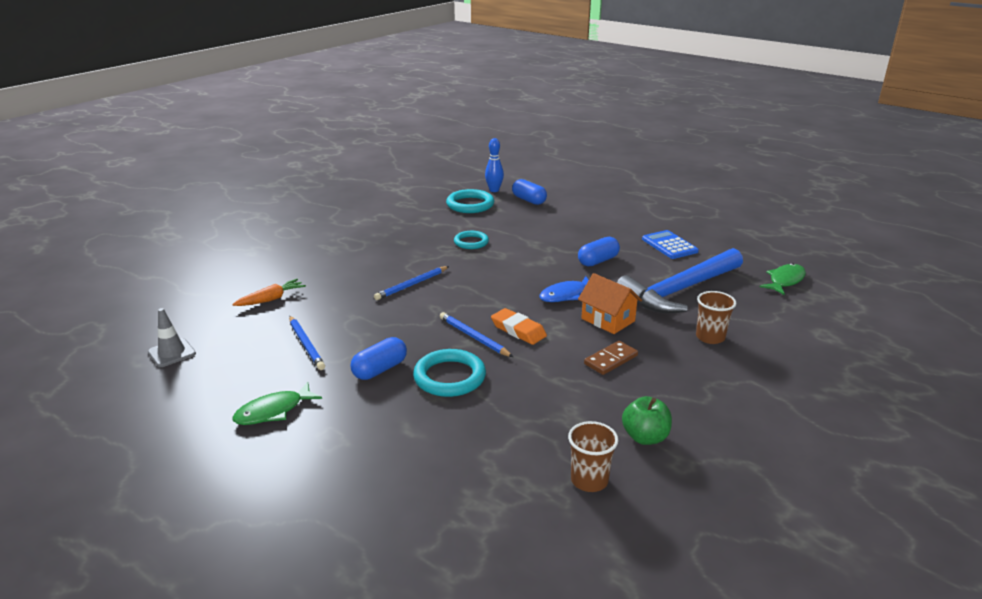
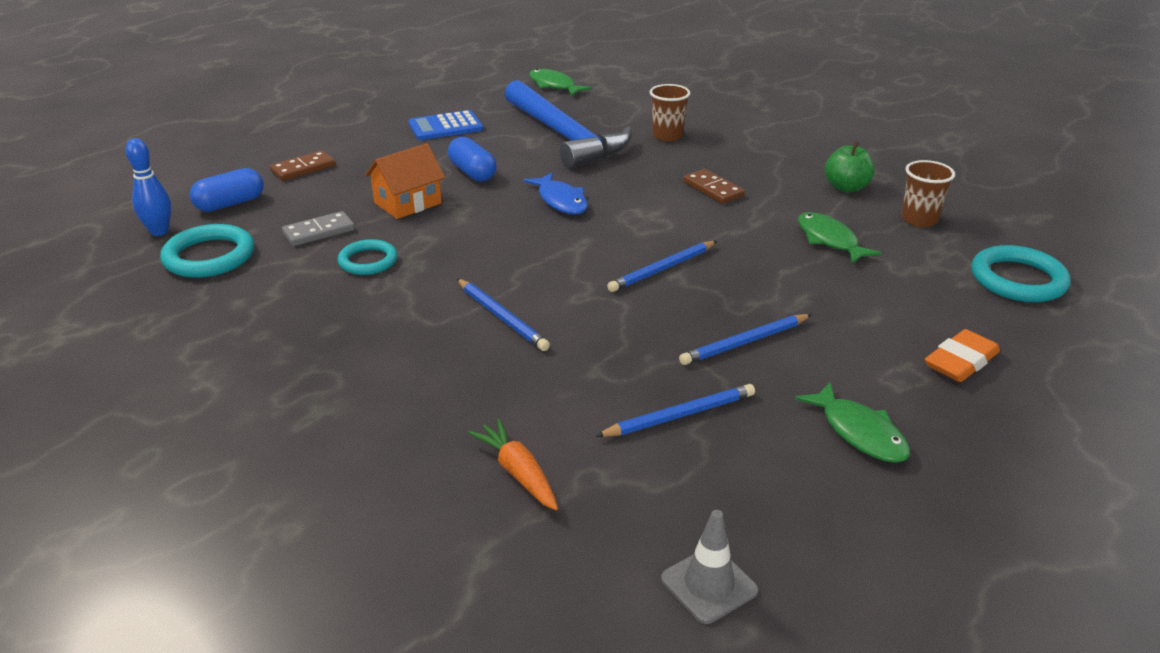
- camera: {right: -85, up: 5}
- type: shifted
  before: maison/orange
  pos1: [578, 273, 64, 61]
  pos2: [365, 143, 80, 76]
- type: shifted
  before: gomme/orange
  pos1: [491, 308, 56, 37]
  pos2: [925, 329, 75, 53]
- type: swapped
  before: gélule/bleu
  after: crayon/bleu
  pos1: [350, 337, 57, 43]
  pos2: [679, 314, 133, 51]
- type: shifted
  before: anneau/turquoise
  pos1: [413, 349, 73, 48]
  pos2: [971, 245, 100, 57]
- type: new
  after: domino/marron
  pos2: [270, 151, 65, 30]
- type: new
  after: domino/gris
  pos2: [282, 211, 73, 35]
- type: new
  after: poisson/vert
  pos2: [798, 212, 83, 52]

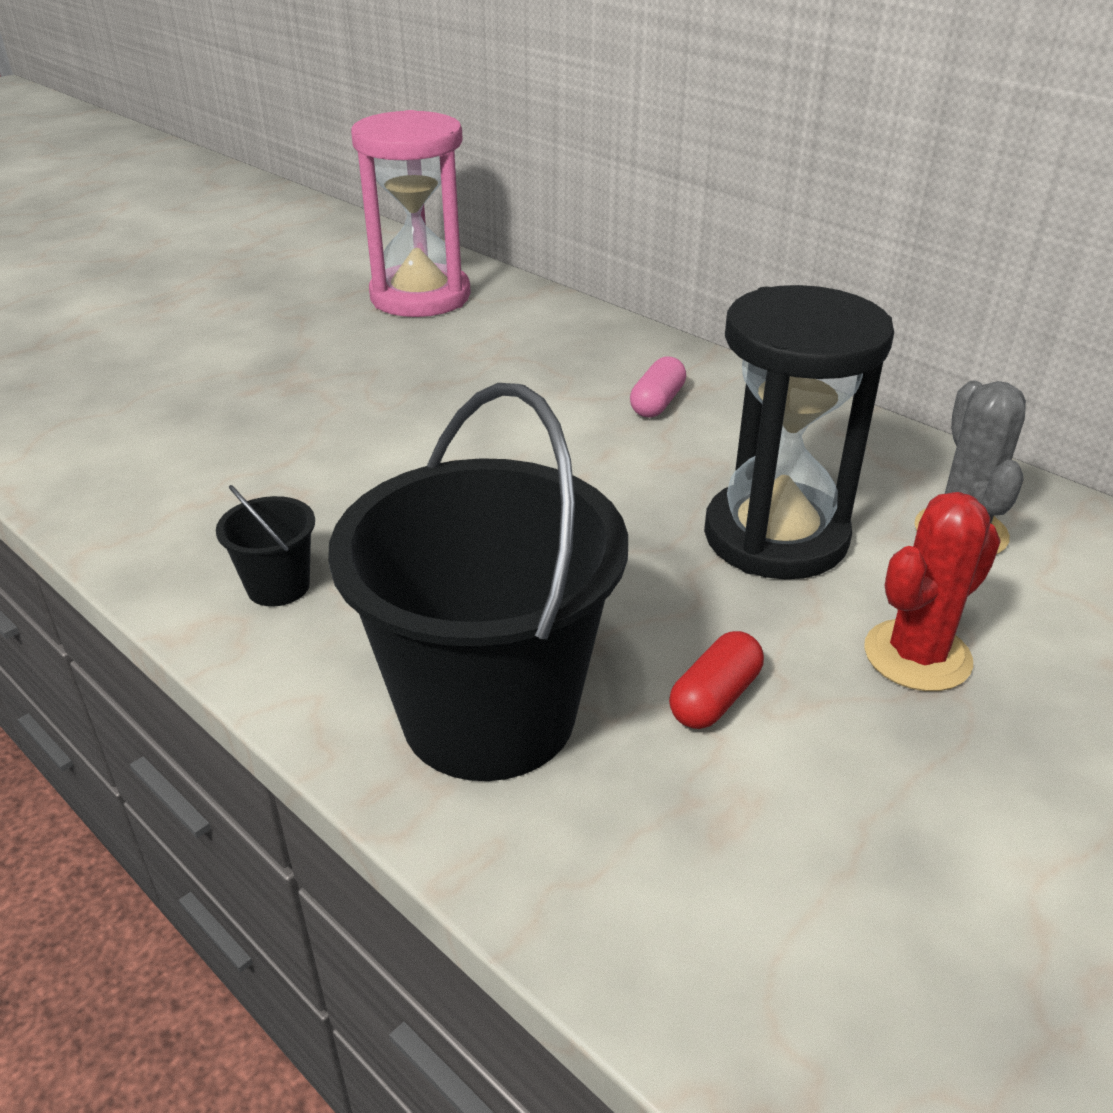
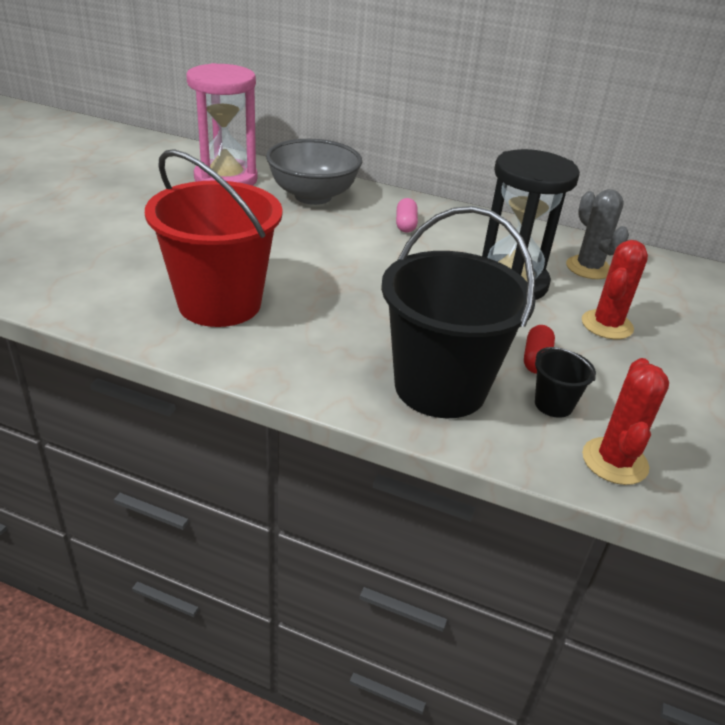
- camera: {right: -25, up: 0}
- type: shifted
  before: seau/noir
  pos1: [216, 485, 99, 122]
  pos2: [535, 347, 61, 71]
- type: new
  after: bol/gris
  pos2: [266, 139, 96, 66]
- type: new
  after: seau/rouge
  pos2: [145, 149, 138, 178]
- type: new
  after: cactus/rouge
  pos2: [582, 358, 87, 127]

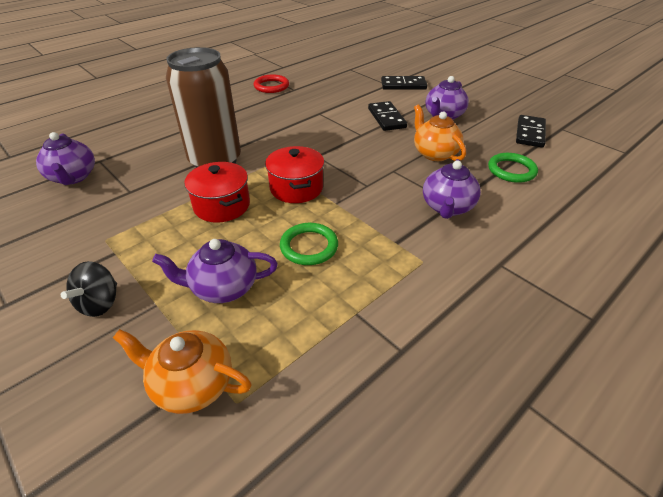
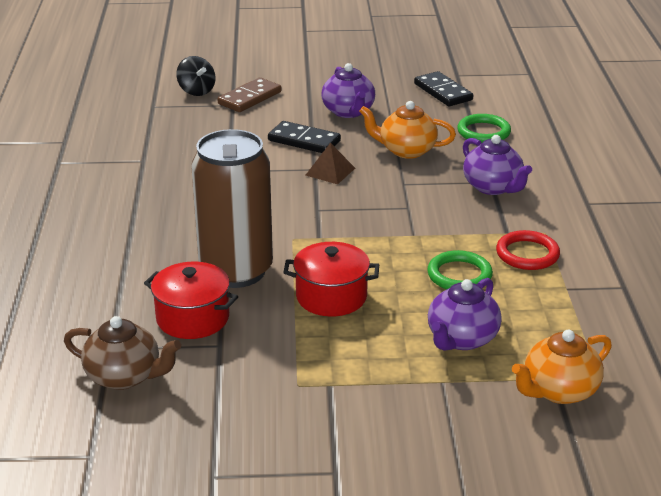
- camera: {right: -50, up: -10}
- type: shifted
  before: anneau/rouge
  pos1: [254, 75, 35, 18]
  pos2: [496, 230, 64, 40]
- type: repainted
  before: domino/noir
  after: domino/marron
  pos1: [381, 76, 46, 14]
  pos2: [218, 77, 64, 35]
- type: repainted
  before: théière/violet
  after: théière/marron
  pos1: [36, 132, 59, 53]
  pos2: [64, 316, 117, 74]
- type: shifted
  before: marmite/rouge
  pos1: [265, 146, 59, 57]
  pos2: [144, 262, 94, 77]
- type: shifted
  before: toupie/noir
  pos1: [61, 261, 56, 56]
  pos2: [176, 56, 39, 40]
- type: new
  after: pyramide/marron
  pos2: [306, 143, 49, 41]

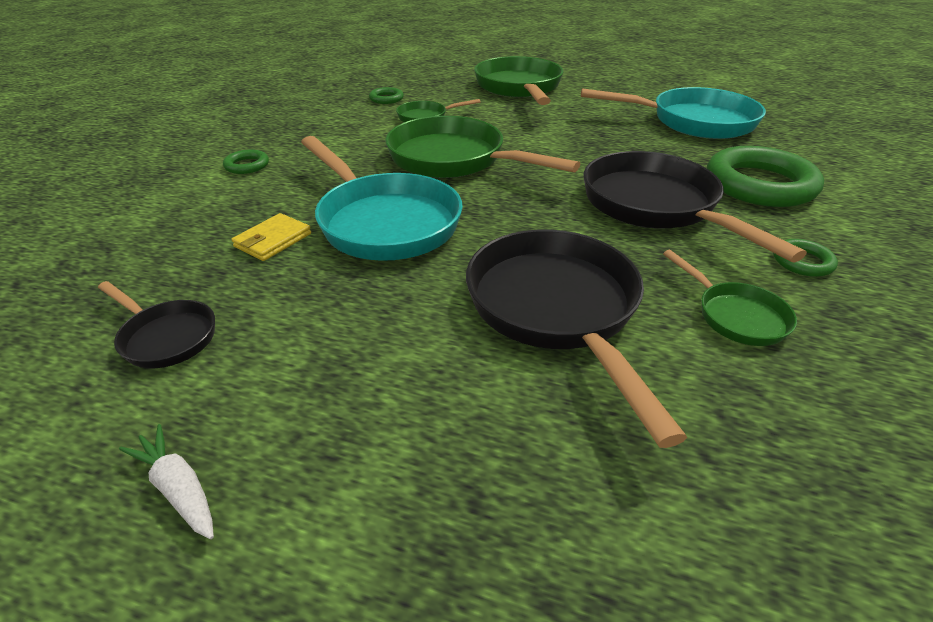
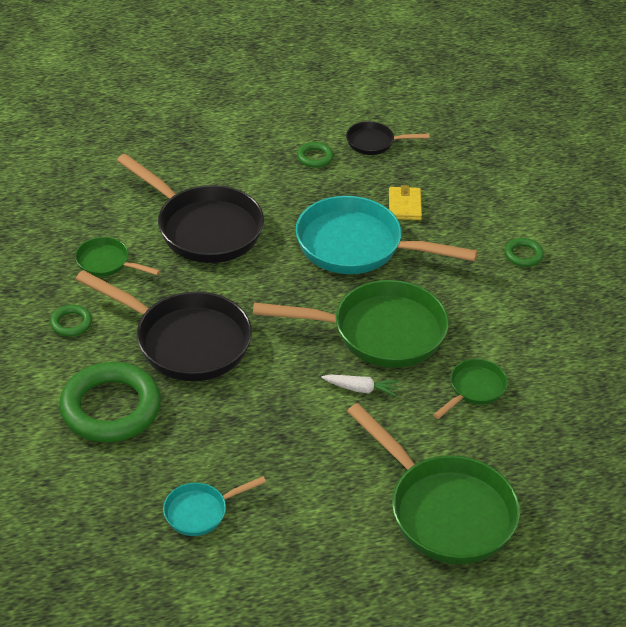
- camera: {right: 145, up: 5}
- type: shifted
  before: anneau/vert
  pos1: [369, 87, 35, 17]
  pos2: [297, 142, 36, 26]
- type: scaled
  before: poêle/turquoise
  pos1: [581, 87, 185, 52]
  pos2: [163, 476, 103, 60]
  scale: 0.49
- type: shifted
  before: carotte/blanc
  pos1: [119, 424, 95, 115]
  pos2: [321, 374, 78, 23]

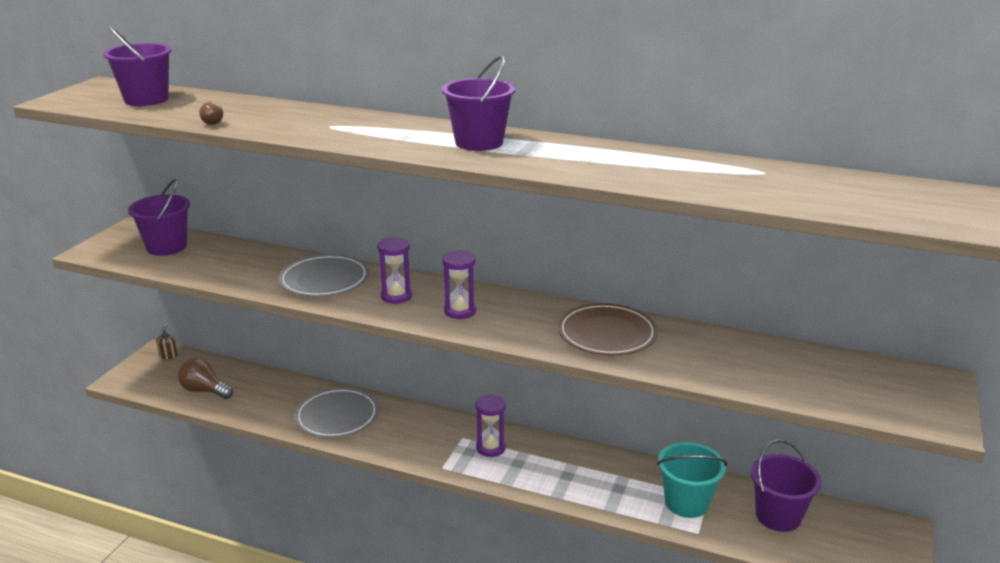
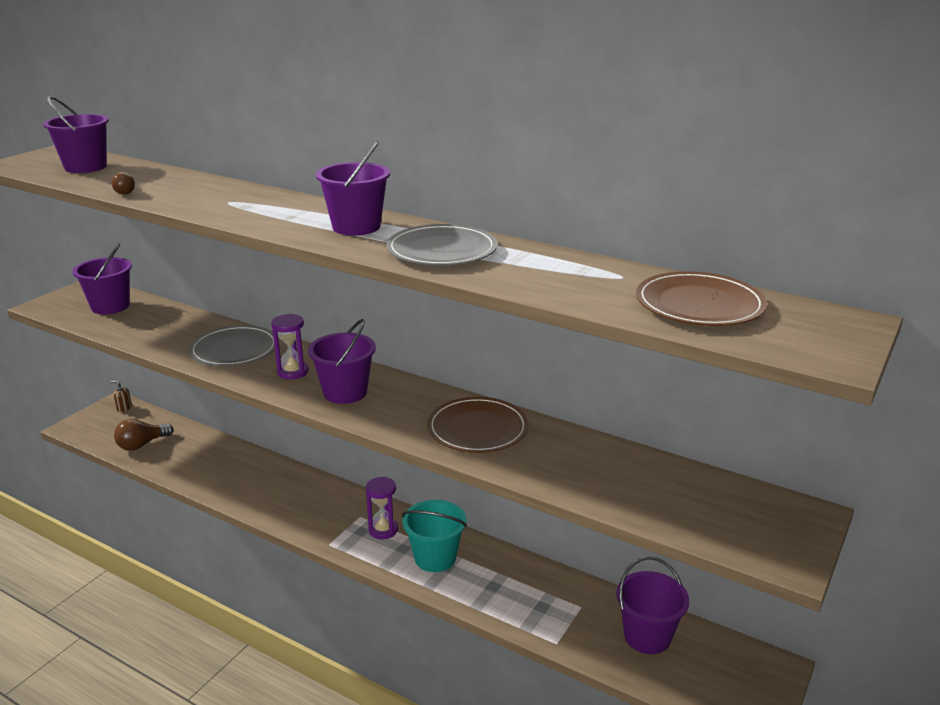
- camera: {right: 10, up: 0}
- type: swapped
  before: sablier/violet
  after: seau/violet
  pos1: [442, 250, 34, 69]
  pos2: [308, 319, 68, 85]
- type: rotated
  before: distributeur de savon/marron
  pos1: [156, 323, 22, 36]
  pos2: [110, 381, 22, 31]
  turn: -90
- type: rotated
  before: ampoule/marron
  pos1: [178, 358, 55, 41]
  pos2: [114, 419, 59, 32]
  turn: -75
- type: shifted
  before: assiette/gris
  pos1: [295, 388, 84, 50]
  pos2: [386, 224, 112, 42]
- type: shifted
  before: seau/turquoise
  pos1: [657, 442, 70, 76]
  pos2: [402, 500, 65, 72]
- type: new
  after: assiette/marron
  pos2: [636, 271, 131, 55]

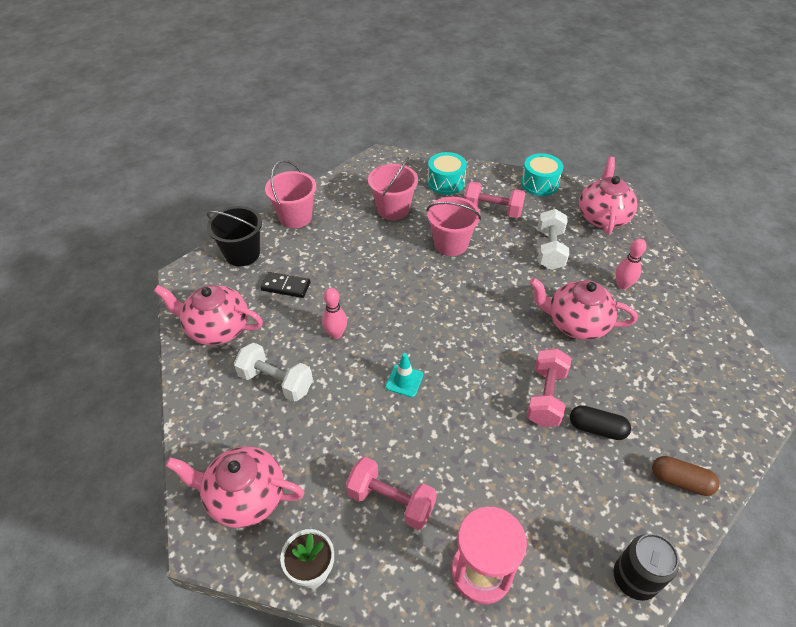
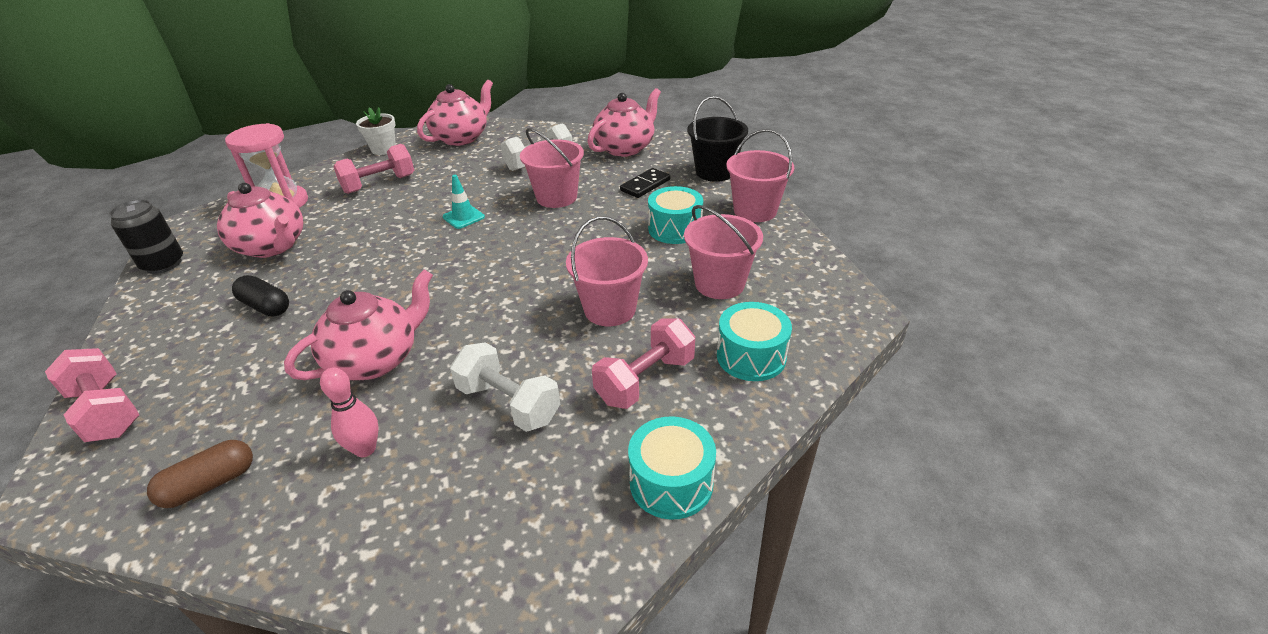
- camera: {right: 120, up: -10}
- type: shifted
  before: théière/rose
  pos1: [579, 157, 58, 78]
  pos2: [217, 183, 86, 75]
- type: swapped
  before: quille/rose
  after: seau/rose
  pos1: [322, 288, 25, 51]
  pos2: [520, 128, 64, 80]
- type: shifted
  before: haltère/rose
  pos1: [527, 348, 44, 79]
  pos2: [45, 348, 94, 94]
- type: rotated
  before: gélule/noir
  pos1: [570, 405, 61, 35]
  pos2: [232, 275, 57, 42]
  turn: 75
- type: shifted
  before: gélule/marron
  pos1: [652, 456, 68, 40]
  pos2: [147, 440, 106, 68]
- type: new
  after: tambour/turquoise
  pos2: [648, 186, 55, 58]

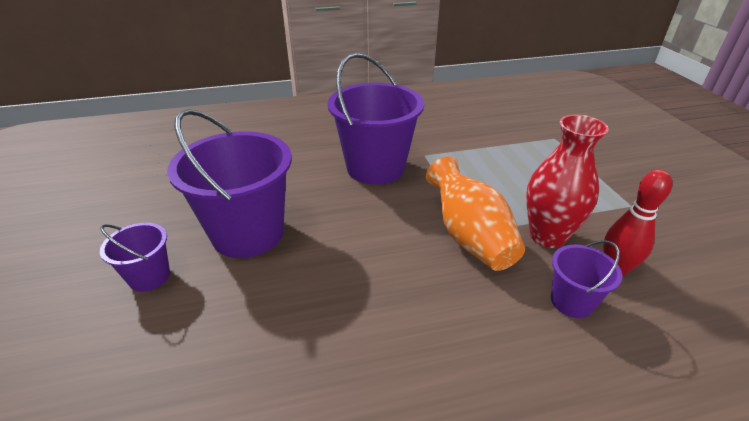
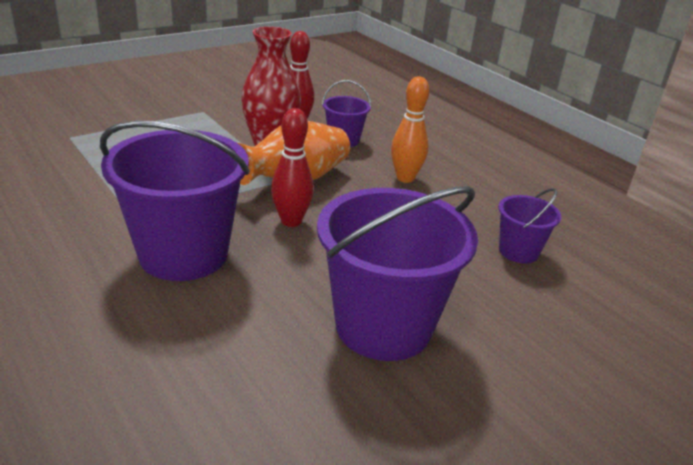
- camera: {right: -115, up: -5}
- type: shifted
  before: seau/violet
  pos1: [100, 223, 70, 69]
  pos2: [498, 188, 63, 75]
- type: new
  after: quille/orange
  pos2: [391, 76, 38, 107]
- type: new
  after: quille/rouge
  pos2: [271, 108, 43, 119]

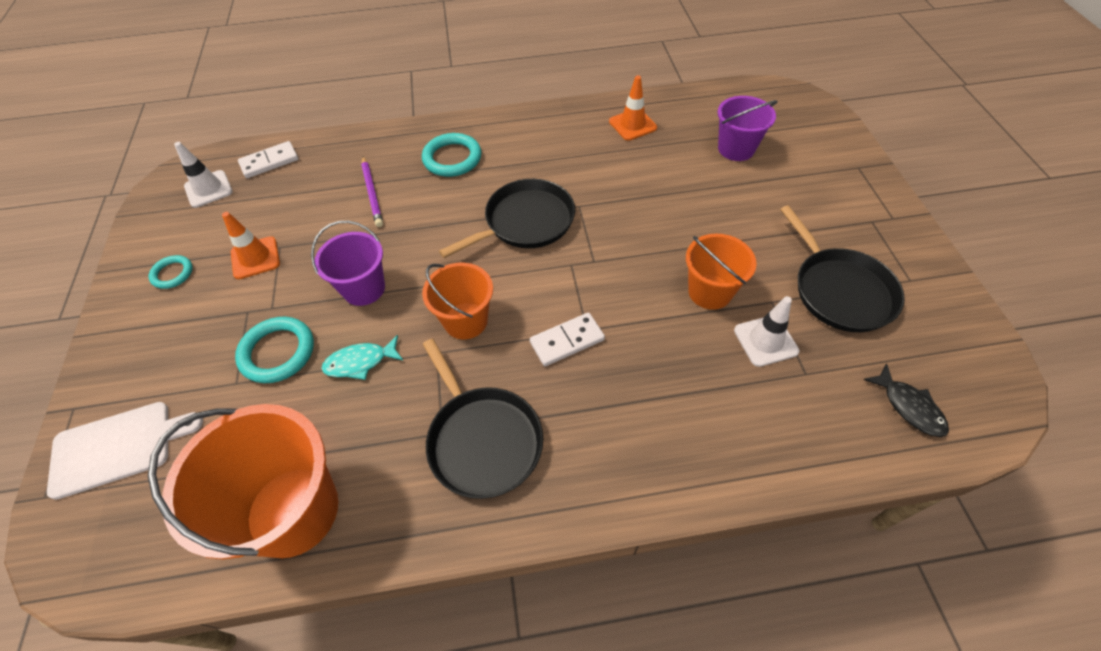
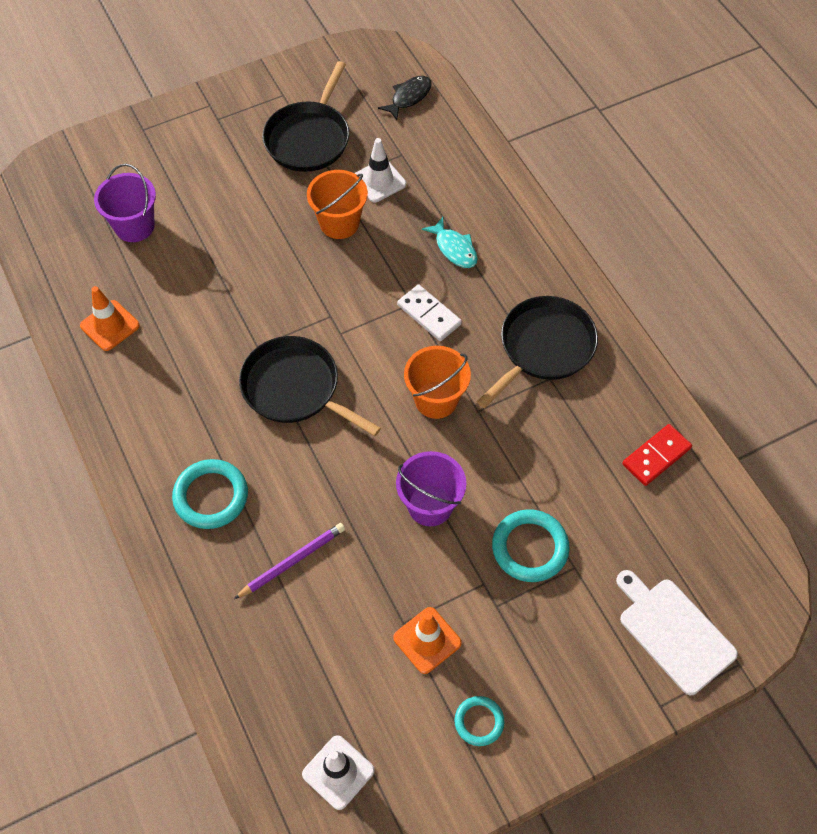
- camera: {right: -110, up: 5}
- type: gone
  before: domino/blanc
  pos1: [238, 141, 61, 37]
- type: rotated
  before: poêle/noir
  pos1: [780, 206, 125, 126]
  pos2: [262, 61, 87, 111]
  turn: 150
- type: shifted
  before: poisson/turquoise
  pos1: [321, 335, 82, 45]
  pos2: [422, 217, 56, 51]
- type: swapped
  before: seau/orange
  after: domino/rouge
  pos1: [148, 404, 190, 155]
  pos2: [622, 424, 70, 62]

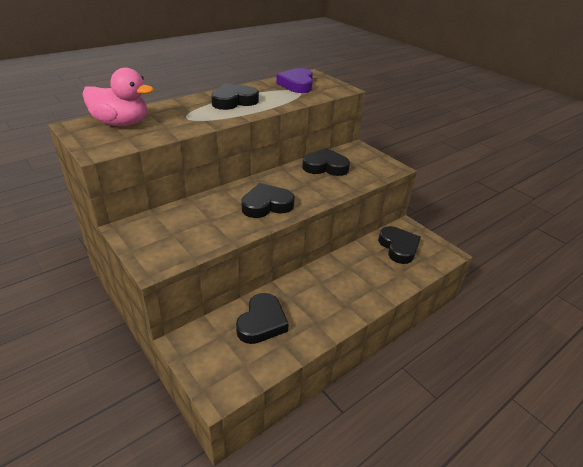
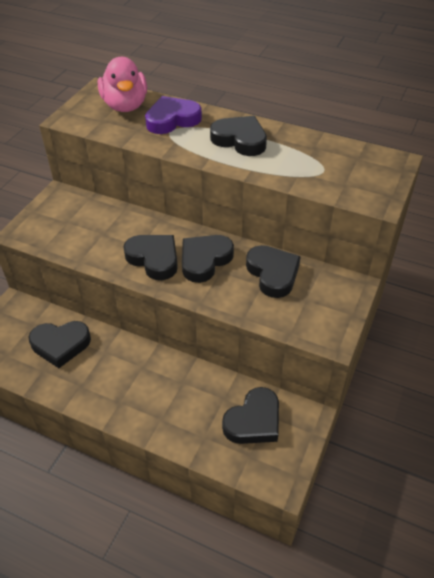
- camera: {right: 65, up: 10}
- type: shifted
  before: cœur/violet
  pos1: [276, 68, 37, 25]
  pos2: [145, 96, 57, 38]
- type: new
  after: cœur/noir
  pos2: [182, 235, 52, 48]

